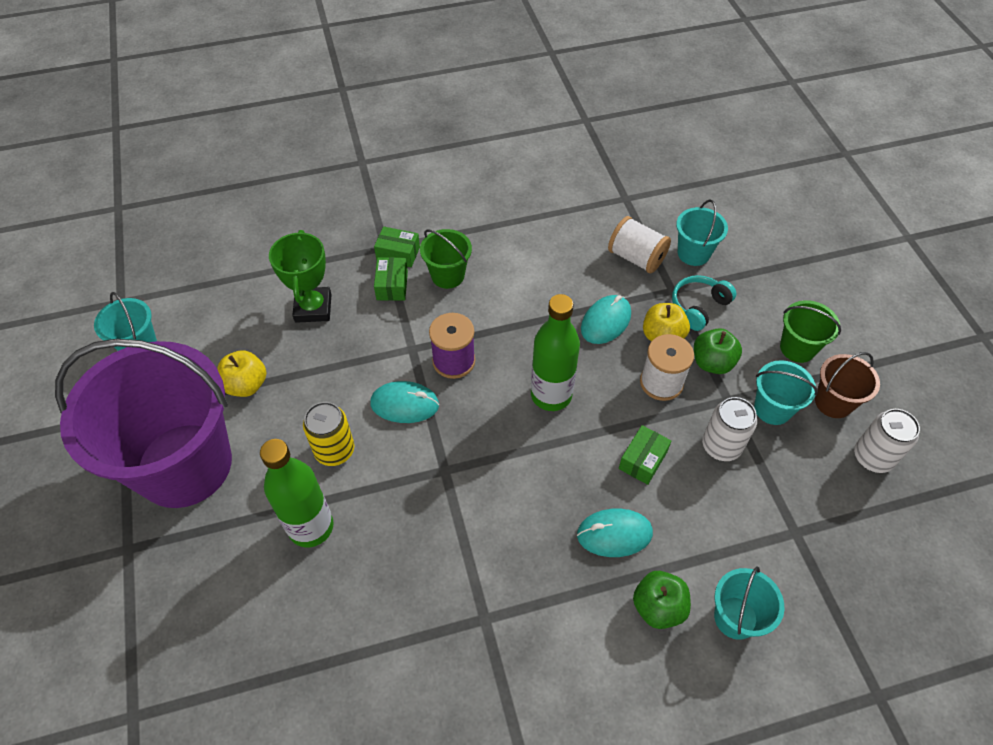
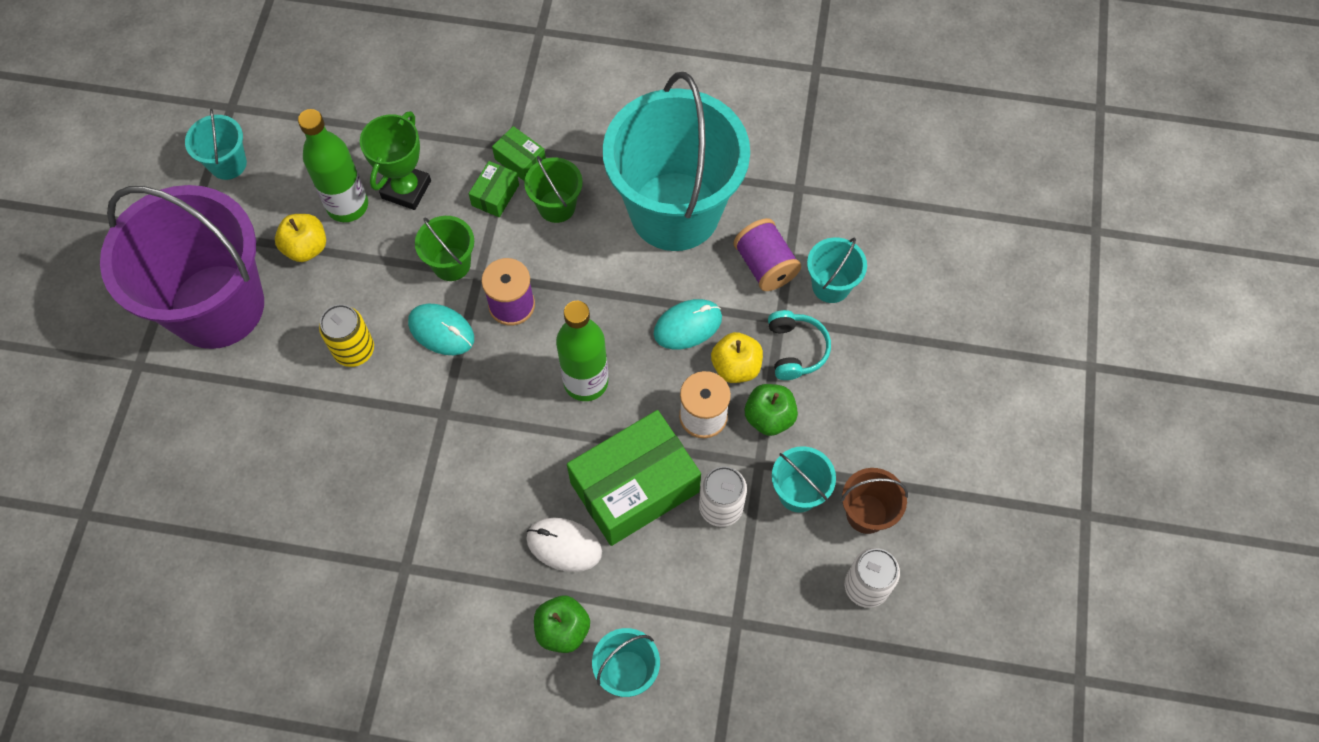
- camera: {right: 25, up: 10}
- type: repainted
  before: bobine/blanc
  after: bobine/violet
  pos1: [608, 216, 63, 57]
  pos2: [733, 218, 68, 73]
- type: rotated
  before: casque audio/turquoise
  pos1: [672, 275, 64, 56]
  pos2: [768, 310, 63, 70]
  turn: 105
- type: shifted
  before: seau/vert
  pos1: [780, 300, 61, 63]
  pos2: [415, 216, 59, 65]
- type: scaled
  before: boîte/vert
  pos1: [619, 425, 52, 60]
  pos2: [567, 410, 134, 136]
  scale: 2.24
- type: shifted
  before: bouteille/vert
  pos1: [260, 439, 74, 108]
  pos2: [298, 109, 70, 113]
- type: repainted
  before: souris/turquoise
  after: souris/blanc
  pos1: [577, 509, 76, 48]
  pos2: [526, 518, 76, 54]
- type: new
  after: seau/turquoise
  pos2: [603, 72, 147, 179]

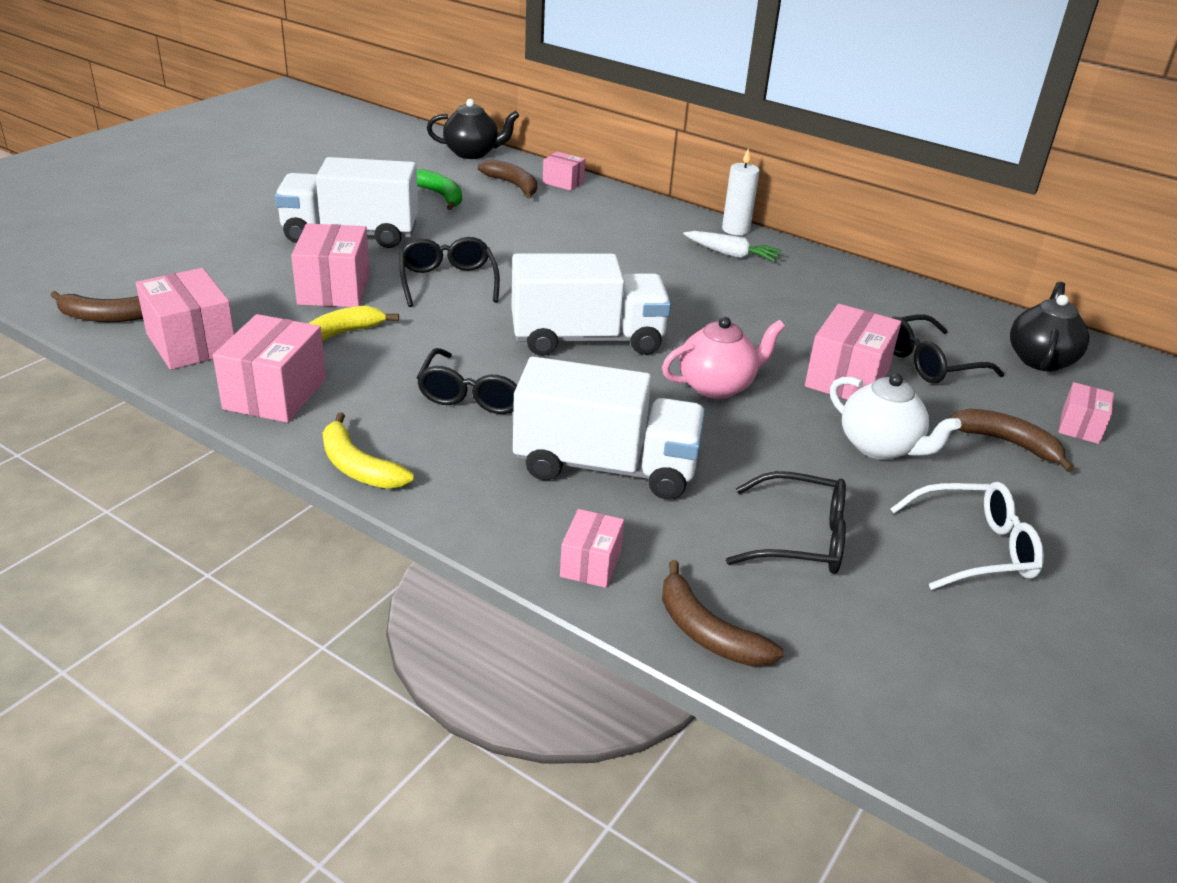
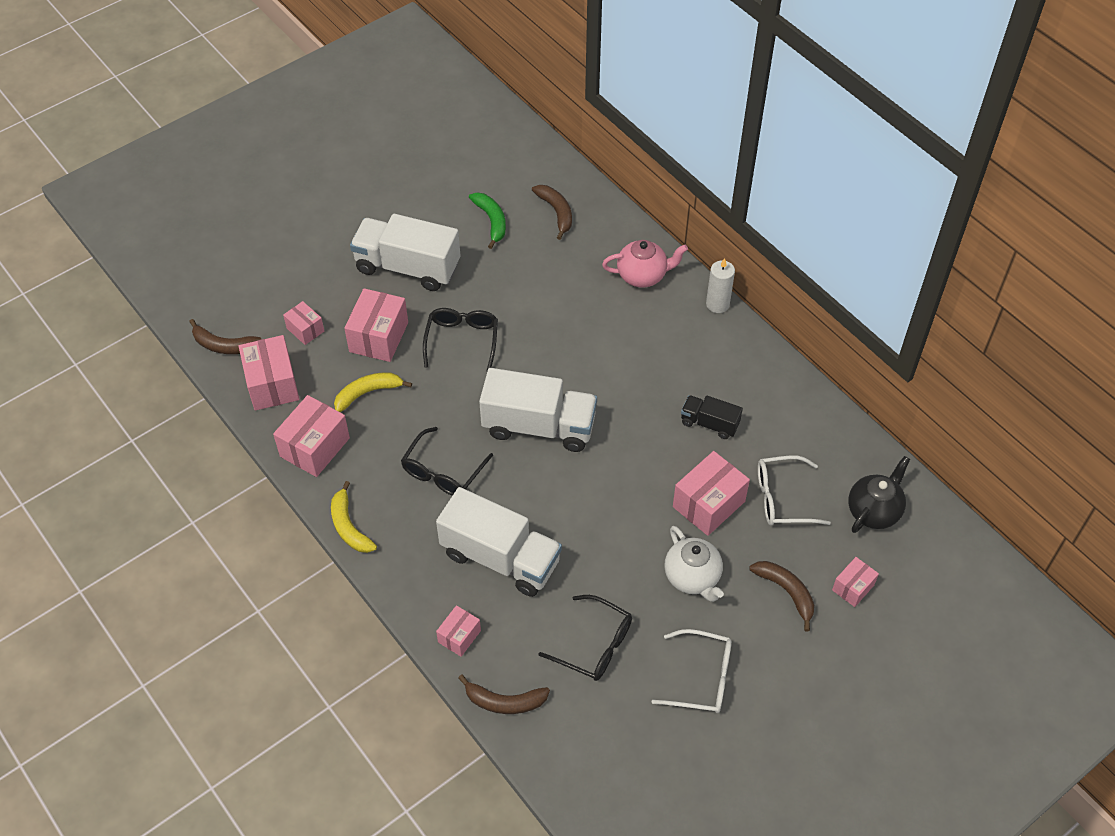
- camera: {right: 20, up: 20}
- type: gone
  before: théière/noir
  pos1: [427, 99, 92, 60]
- type: shifted
  before: boîte/rose
  pos1: [543, 151, 42, 40]
  pos2: [283, 301, 41, 44]
- type: gone
  before: carotte/blanc
  pos1: [683, 231, 99, 31]
- type: repainted
  before: lunettes/noir
  after: lunettes/blanc
  pos1: [892, 314, 112, 70]
  pos2: [758, 456, 73, 70]
- type: shifted
  before: théière/rose
  pos1: [662, 317, 123, 82]
  pos2: [602, 240, 86, 47]
- type: rotated
  before: banane/marron
  pos1: [662, 560, 122, 106]
  pos2: [458, 674, 92, 40]
  turn: -60
- type: new
  after: camion/noir
  pos2: [681, 395, 62, 44]

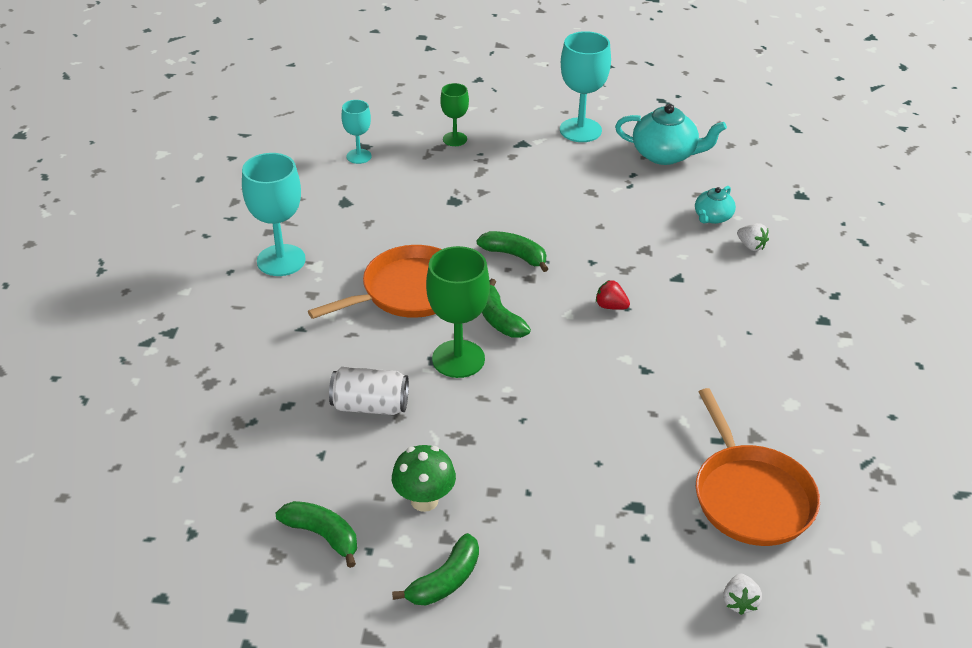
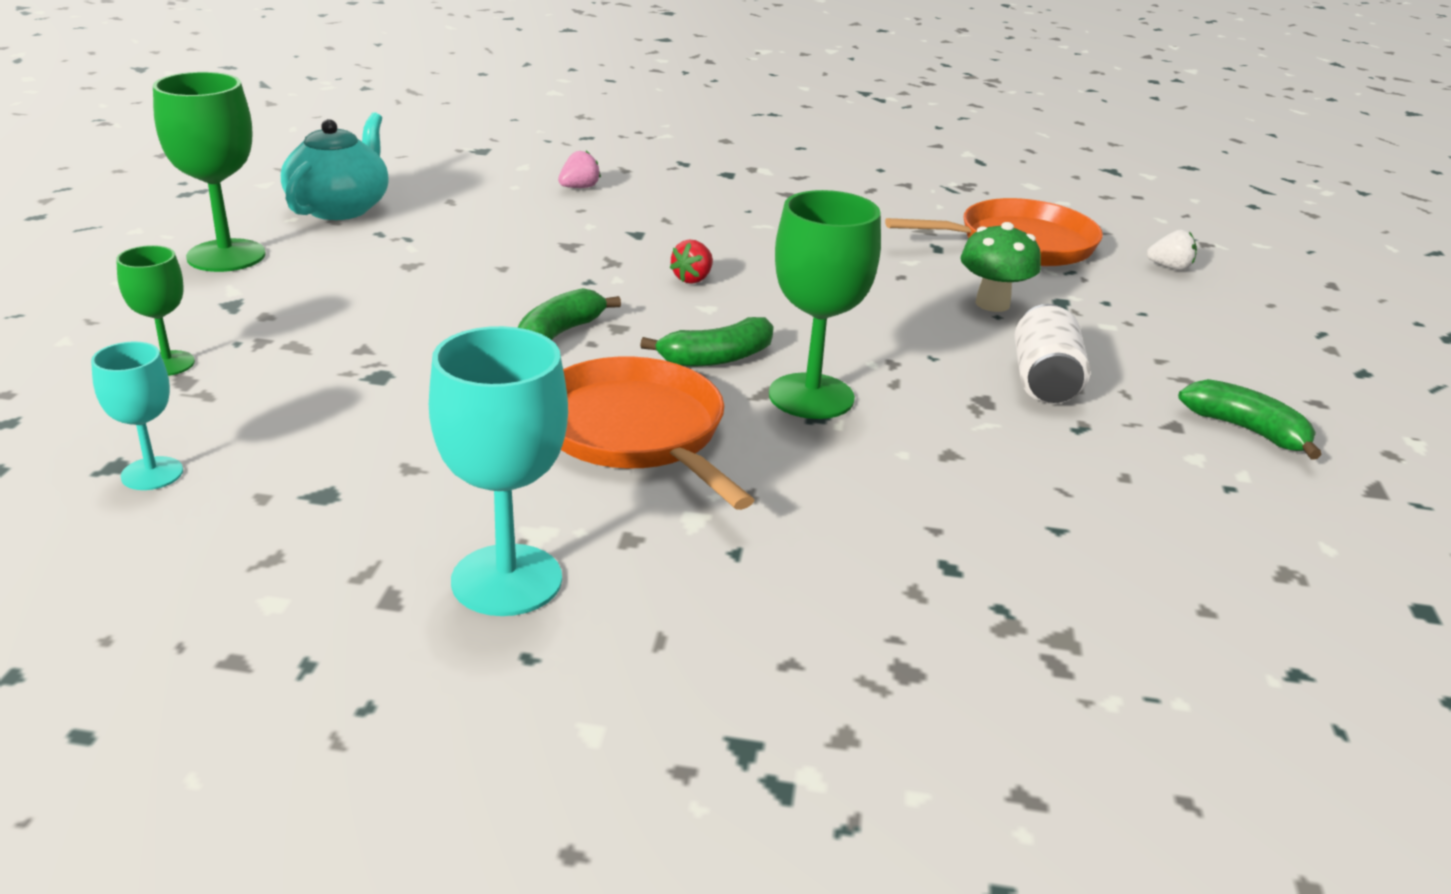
- camera: {right: -90, up: -10}
- type: repainted
  before: verre à pied/turquoise
  after: verre à pied/vert
  pos1: [560, 31, 51, 111]
  pos2: [153, 72, 113, 200]
- type: gone
  before: théière/turquoise
  pos1: [695, 186, 41, 38]
- type: repainted
  before: fraise/blanc
  after: fraise/rose
  pos1: [737, 223, 32, 28]
  pos2: [558, 151, 43, 37]
- type: shifted
  before: canette/blanc
  pos1: [329, 367, 80, 48]
  pos2: [1014, 304, 76, 100]
- type: shifted
  before: champignon/vert
  pos1: [392, 445, 64, 67]
  pos2: [961, 222, 80, 90]
- type: gone
  before: banane/vert
  pos1: [276, 501, 81, 67]

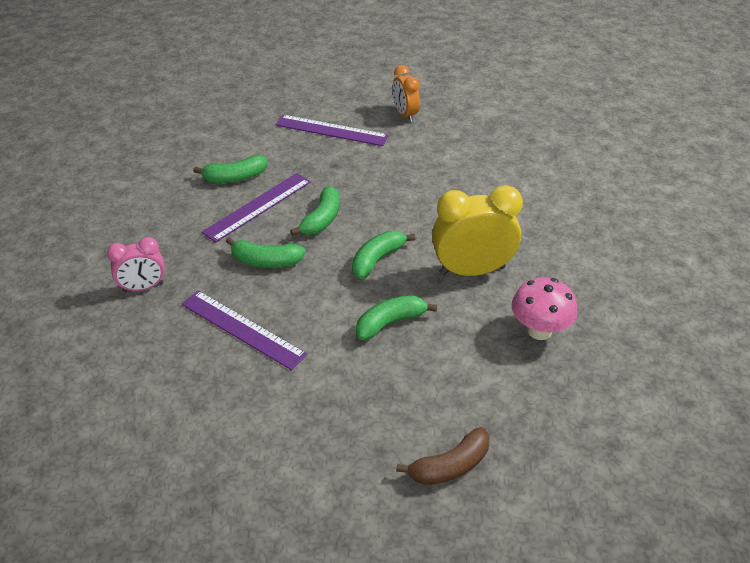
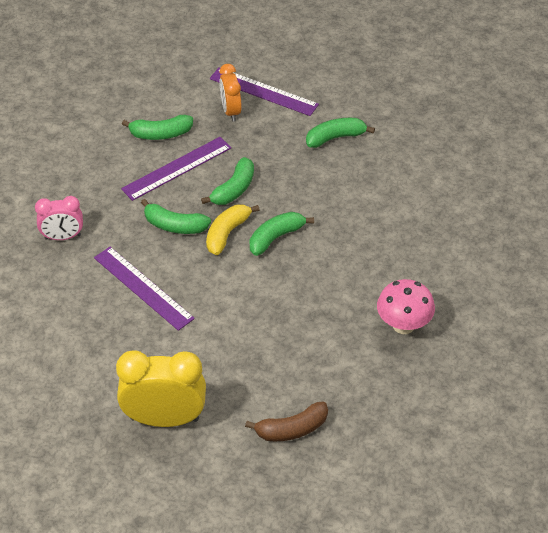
- camera: {right: 10, up: 5}
- type: shifted
  before: réveil/orange
  pos1: [393, 65, 27, 57]
  pos2: [219, 64, 23, 58]
- type: shifted
  before: réveil/jaune
  pos1: [432, 185, 91, 91]
  pos2: [116, 350, 90, 77]
- type: shifted
  before: banane/vert
  pos1: [356, 295, 81, 45]
  pos2: [306, 118, 69, 30]
- type: new
  after: banane/jaune
  pos2: [206, 204, 54, 51]

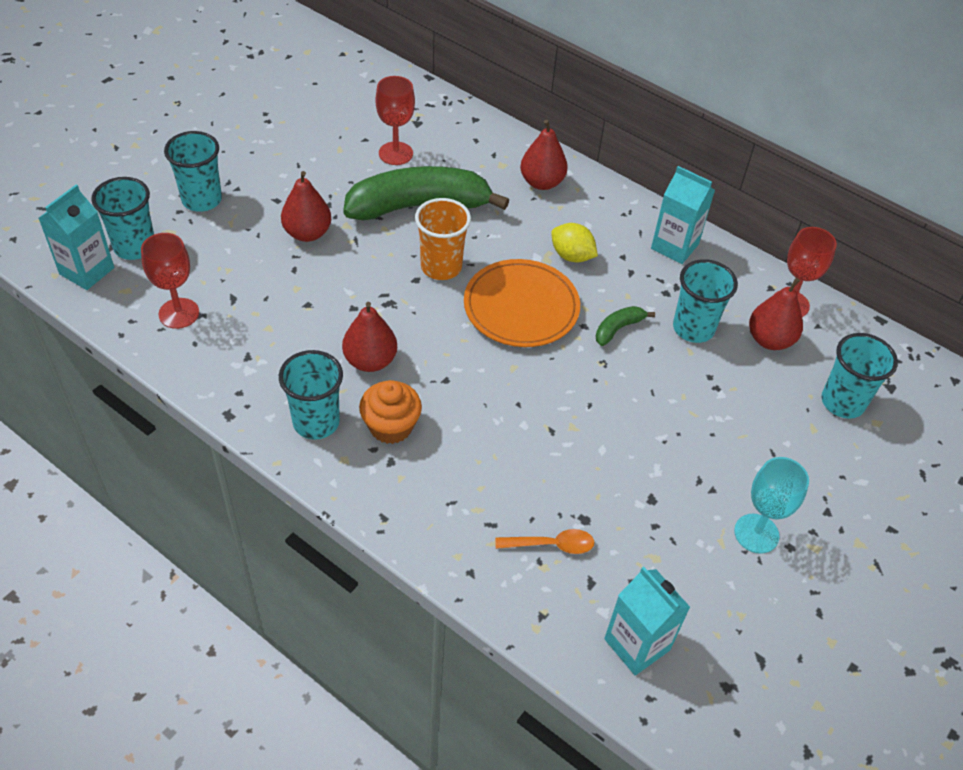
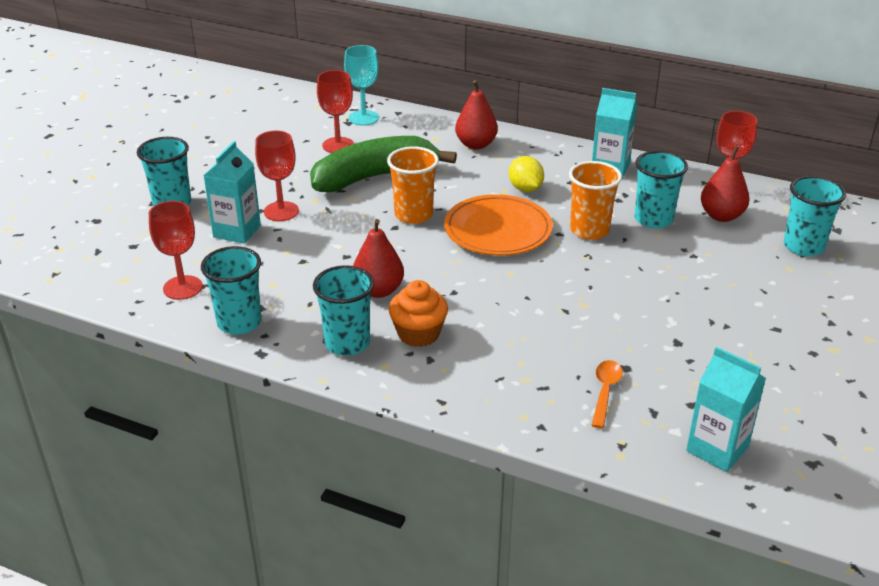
- camera: {right: -10, up: -15}
- type: swapped
  before: poire/rouge
  after: verre à pied/rouge
  pos1: [281, 171, 50, 71]
  pos2: [255, 131, 44, 90]
- type: shifted
  before: gobelet/turquoise
  pos1: [91, 177, 63, 83]
  pos2: [201, 246, 60, 89]
- type: shifted
  before: brique de lait/turquoise
  pos1: [39, 185, 75, 105]
  pos2: [203, 141, 58, 103]
- type: rotated
  before: citron/jaune
  pos1: [551, 223, 47, 40]
  pos2: [509, 156, 35, 36]
  turn: 45
- type: swapped
  before: banane/vert
  after: gobelet/orange
  pos1: [596, 306, 59, 40]
  pos2: [569, 161, 53, 79]
- type: shifted
  before: verre à pied/turquoise
  pos1: [734, 457, 75, 97]
  pos2: [344, 45, 35, 80]
- type: rotated
  before: cuillère/orange
  pos1: [495, 529, 99, 25]
  pos2: [591, 360, 32, 68]
  turn: -60

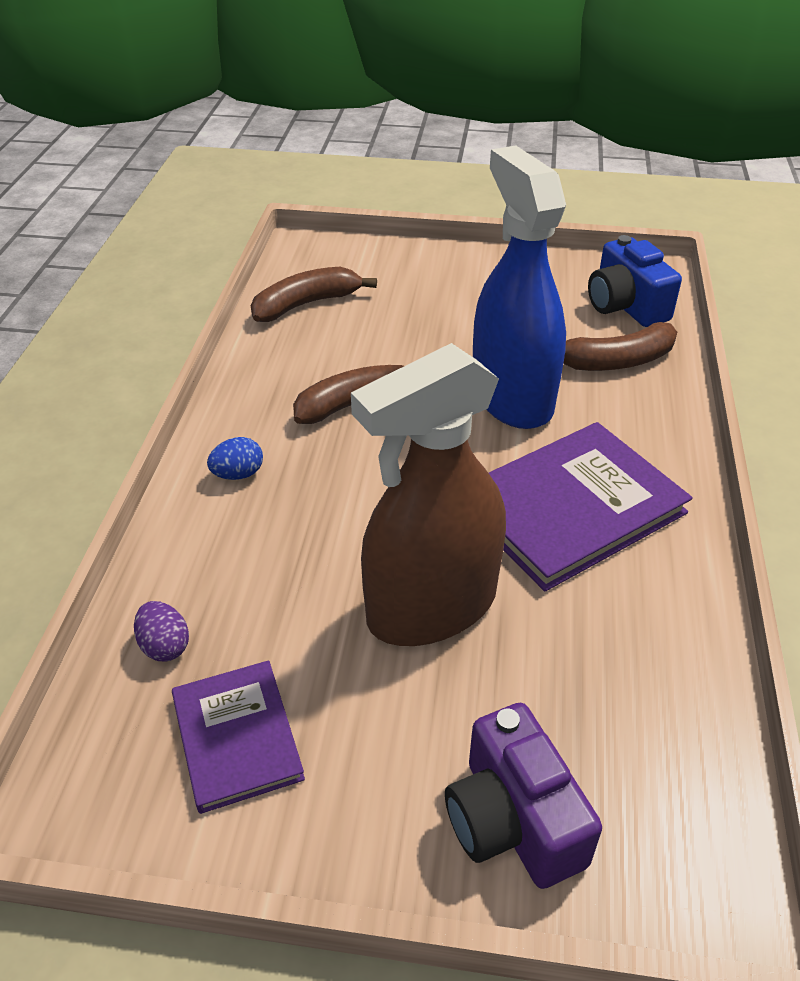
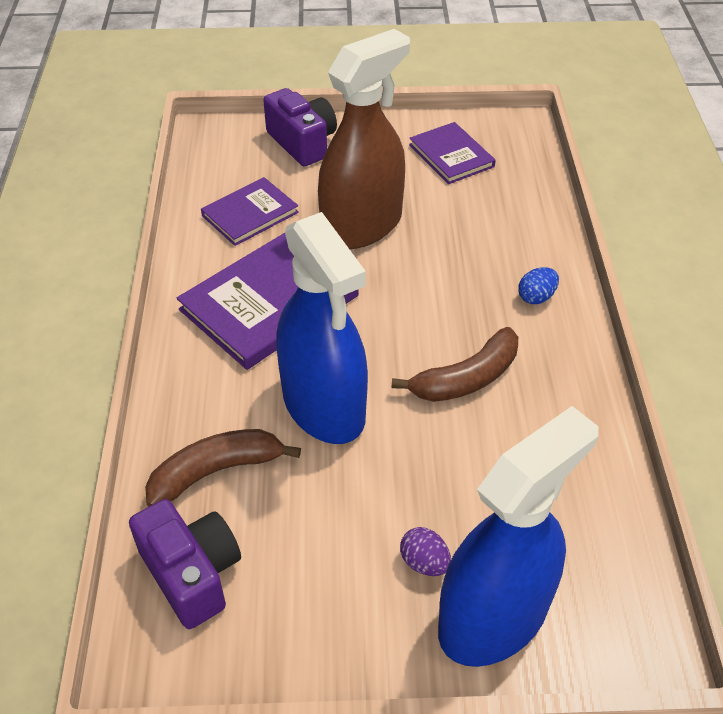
- camera: {right: 170, up: 5}
- type: repainted
  before: appareil photo/bleu
  after: appareil photo/violet
  pos1: [588, 235, 94, 92]
  pos2: [129, 499, 112, 130]
- type: gone
  before: banane/marron
  pos1: [251, 267, 126, 55]
- type: shifted
  before: œuf/violet
  pos1: [134, 601, 55, 60]
  pos2: [400, 527, 51, 49]
- type: new
  after: livre/violet
  pos2: [201, 177, 98, 69]
- type: new
  after: vaporisateur/bleu
  pos2: [438, 406, 160, 261]

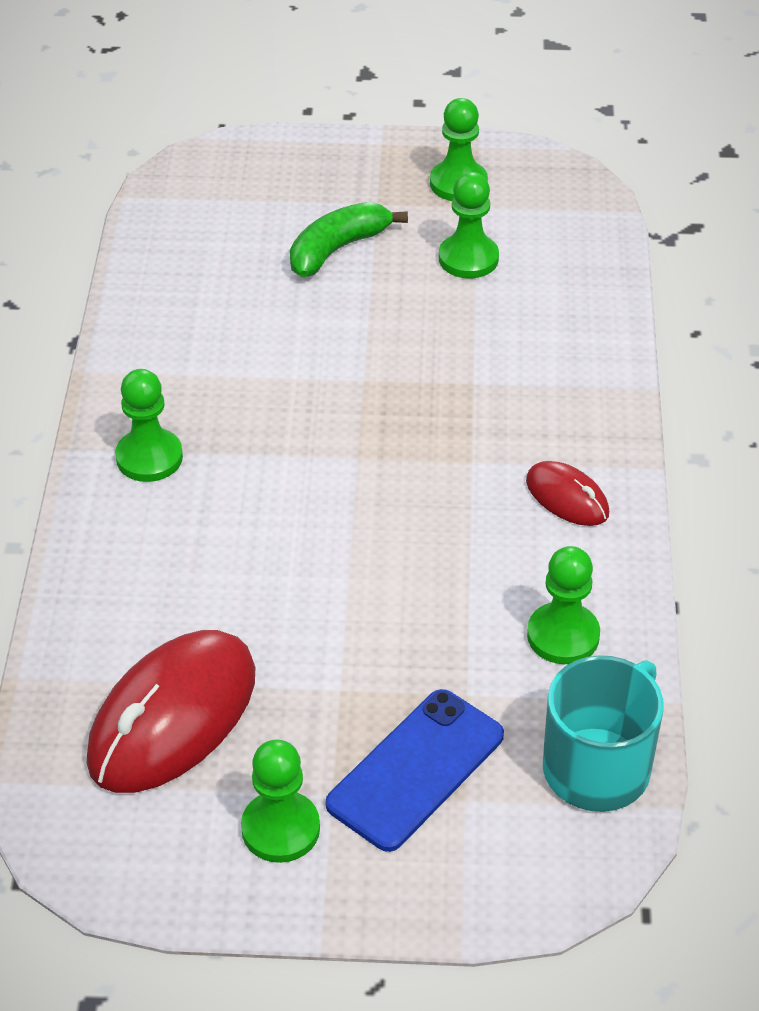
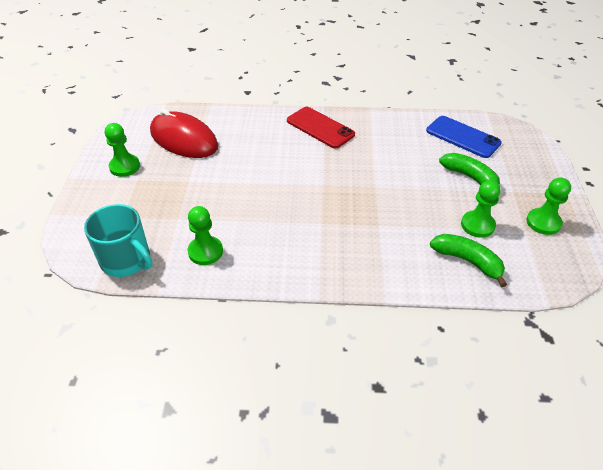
- camera: {right: 90, up: 0}
- type: swapped
  before: pion/vert
  after: téléphone/rouge
  pos1: [115, 369, 68, 113]
  pos2: [287, 107, 68, 42]
- type: gone
  before: souris/rouge
  pos1: [526, 461, 83, 65]
- type: shifted
  before: téléphone/bleu
  pos1: [326, 689, 178, 163]
  pos2: [426, 116, 76, 42]
- type: new
  after: banane/vert
  pos2: [430, 234, 77, 53]

